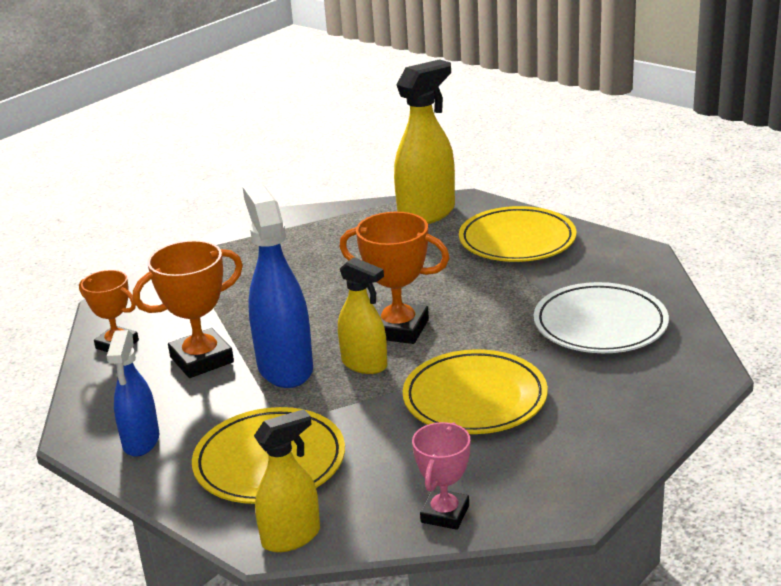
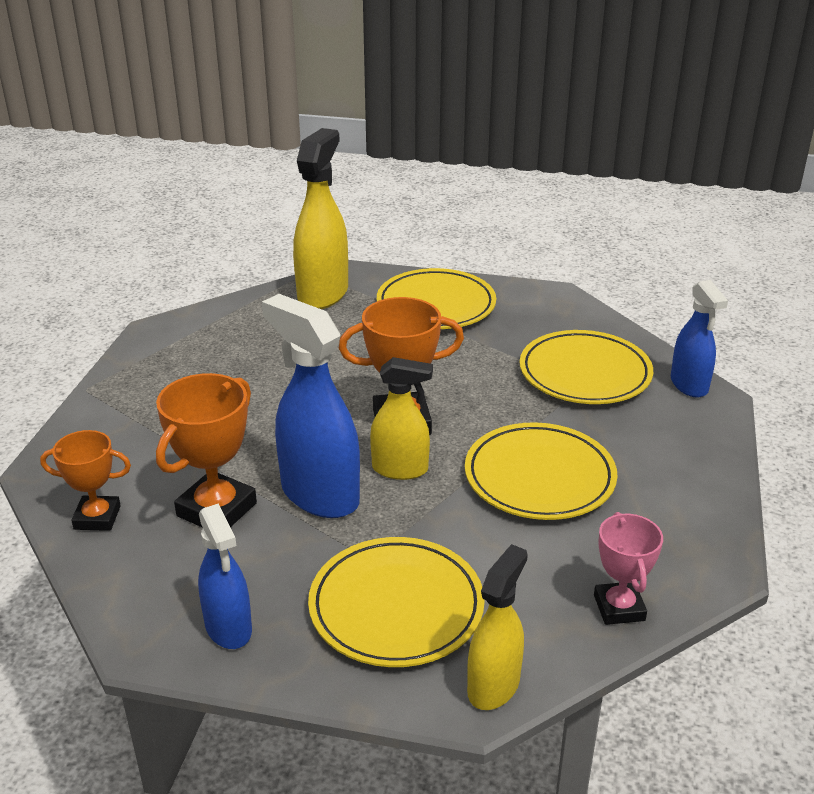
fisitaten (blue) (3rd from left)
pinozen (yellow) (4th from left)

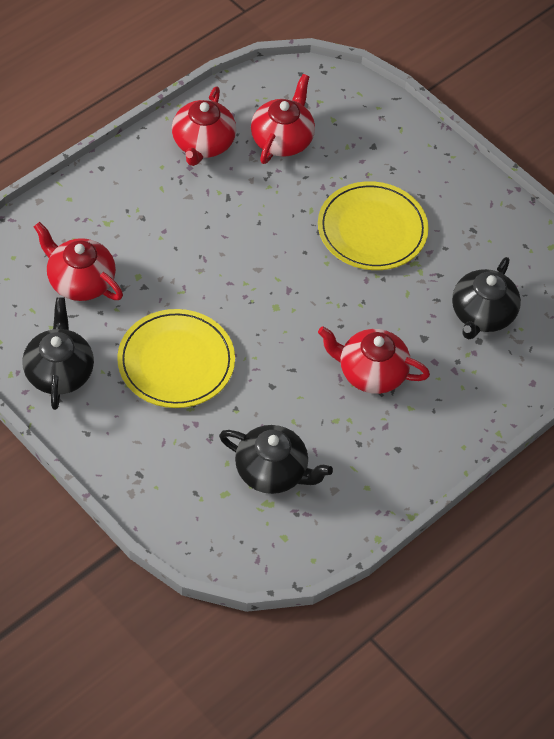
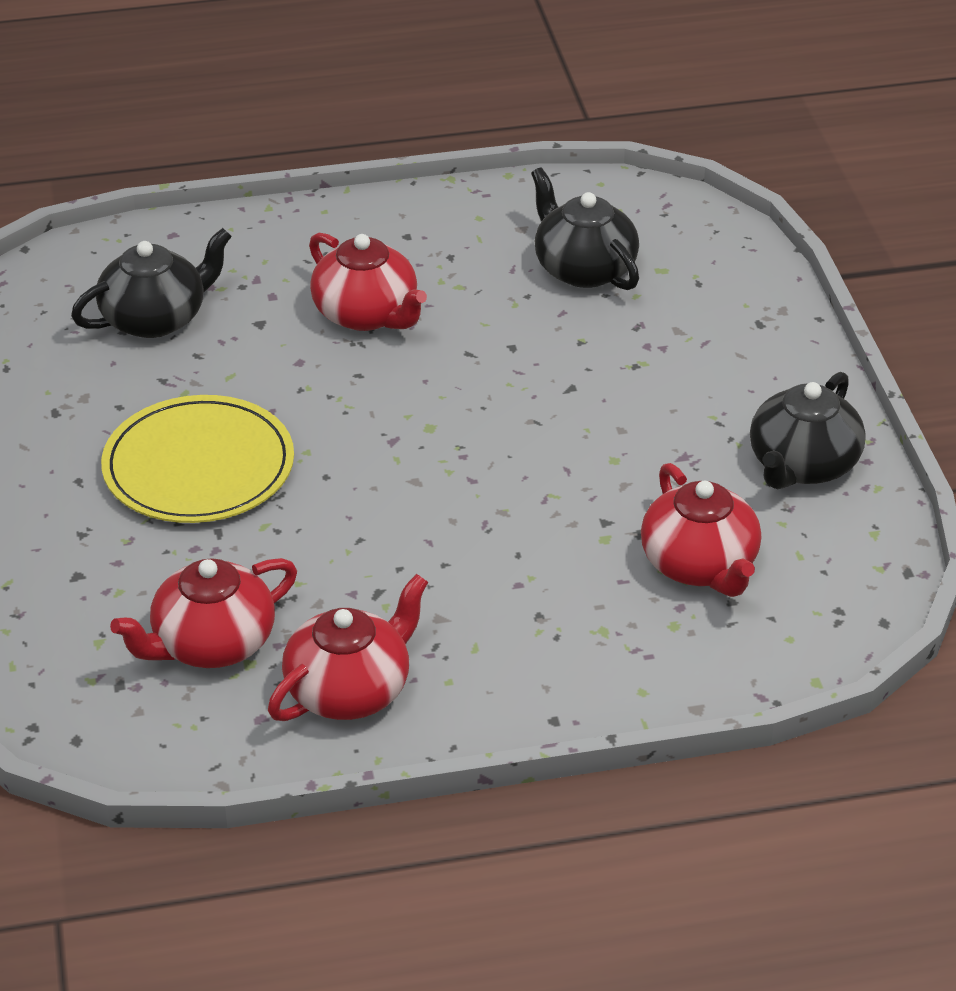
pinozen (yellow) (1st from left in the first image)

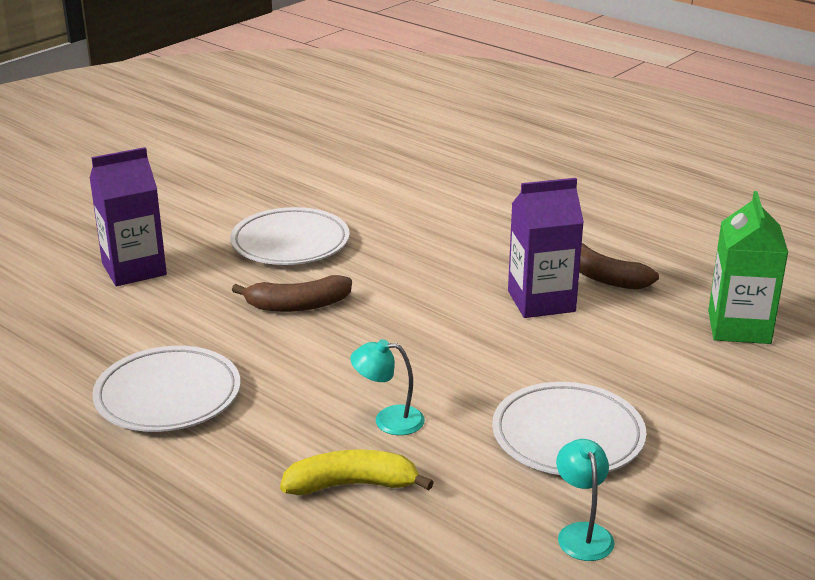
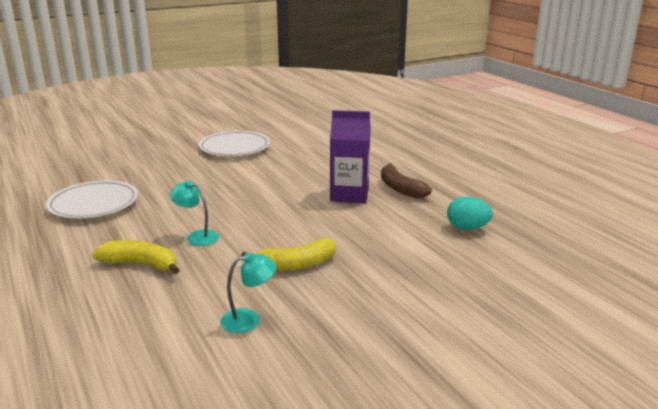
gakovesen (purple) (1st from left in the first image)
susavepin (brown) (1st from left in the first image)
susavepin (yellow) (2nd from left)
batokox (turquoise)
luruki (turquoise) (2nd from left)

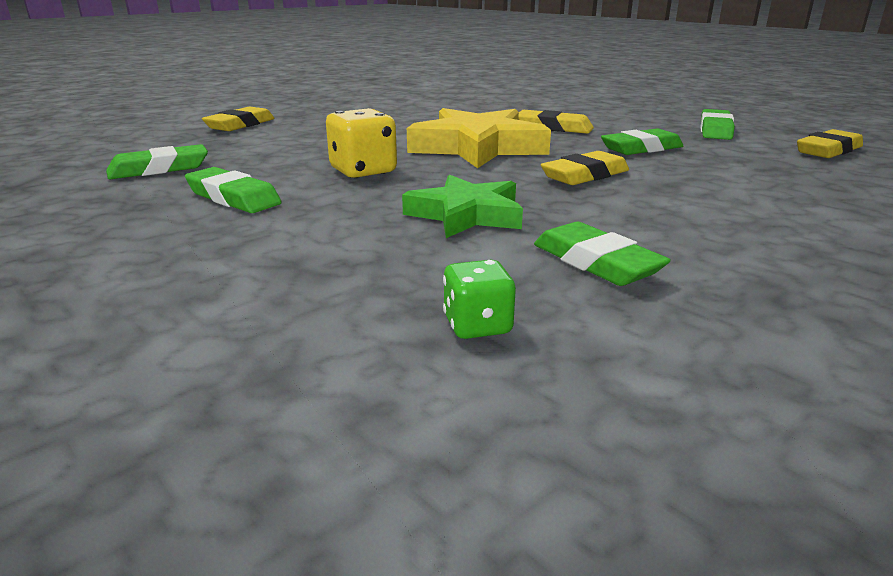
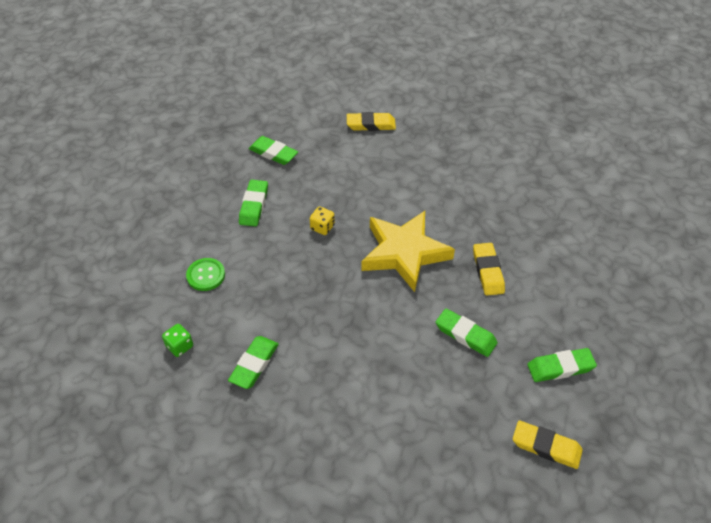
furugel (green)
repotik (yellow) (3rd from left in the first image)
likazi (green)
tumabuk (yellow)

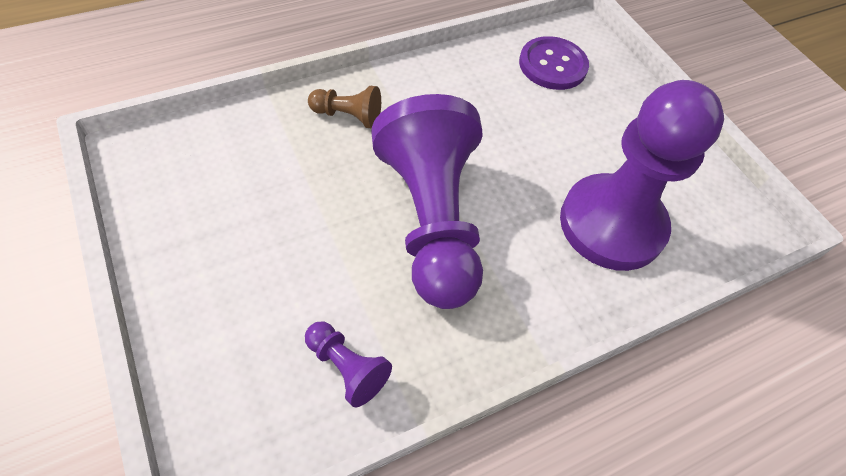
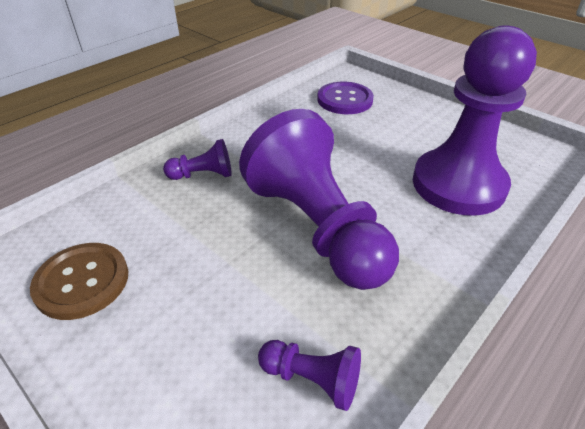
likazi (brown)
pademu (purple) (1st from left)

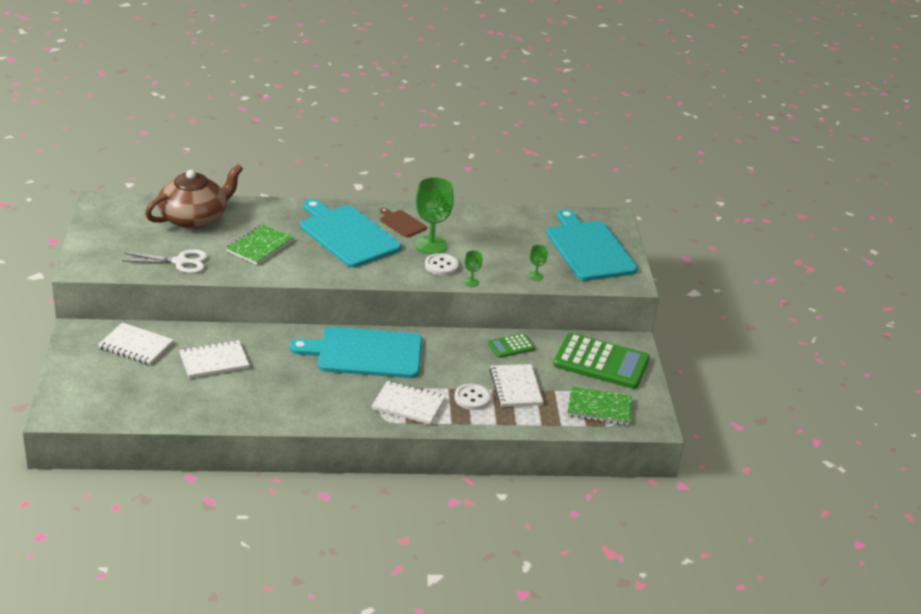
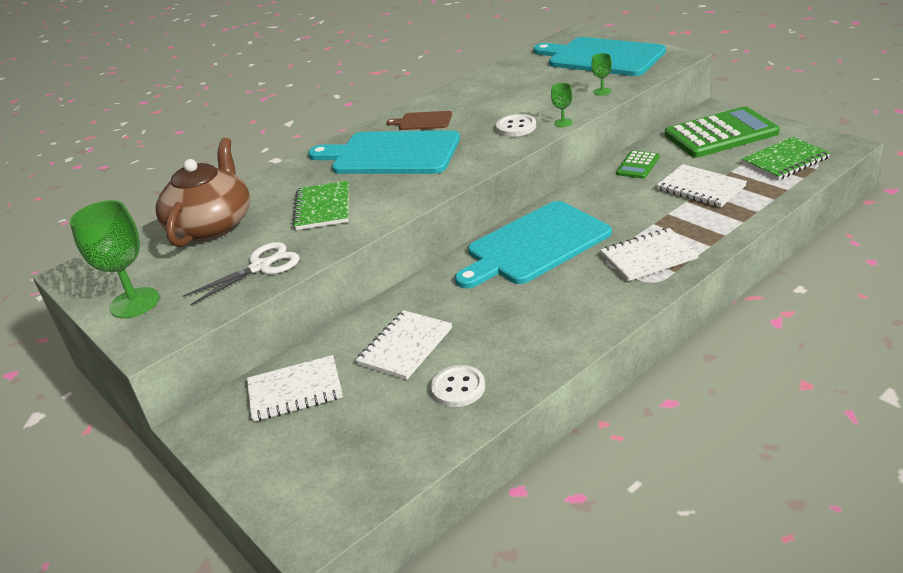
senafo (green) (1st from left)
likazi (white) (1st from left)

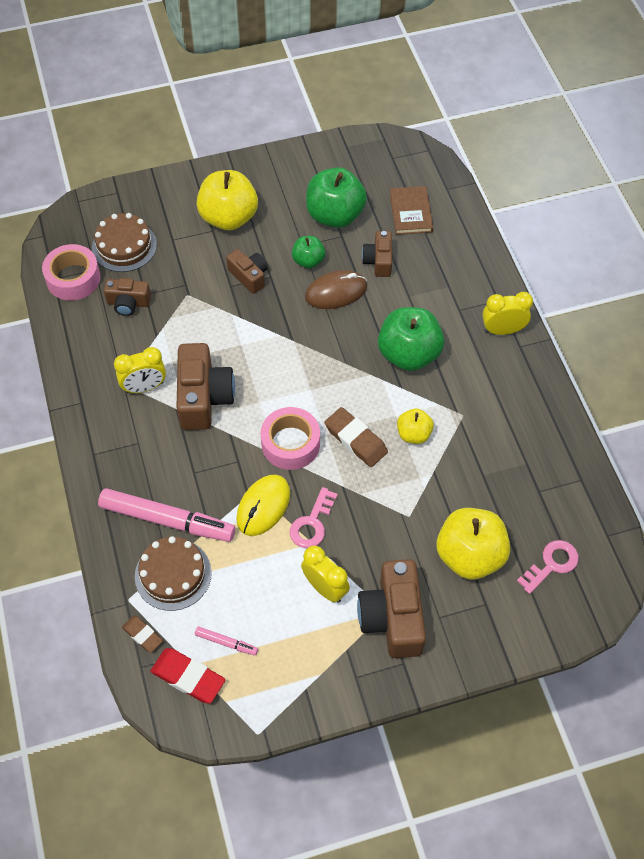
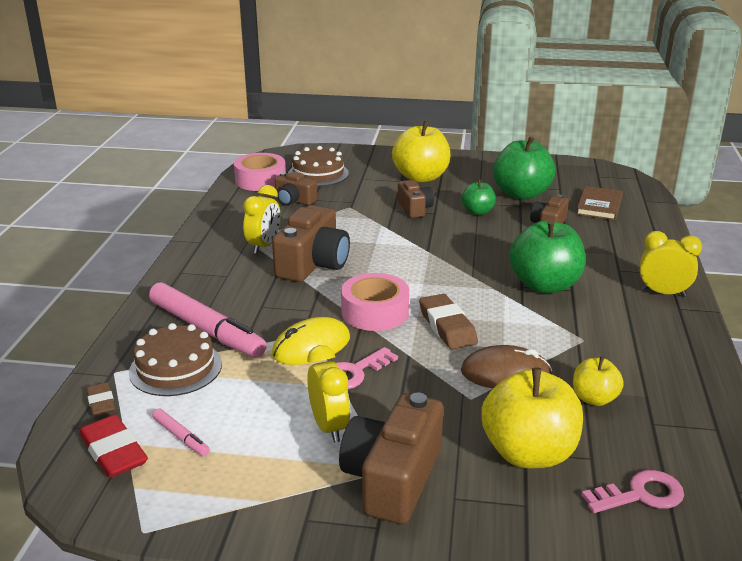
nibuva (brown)
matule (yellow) (3rd from left)
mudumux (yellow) (1st from left)

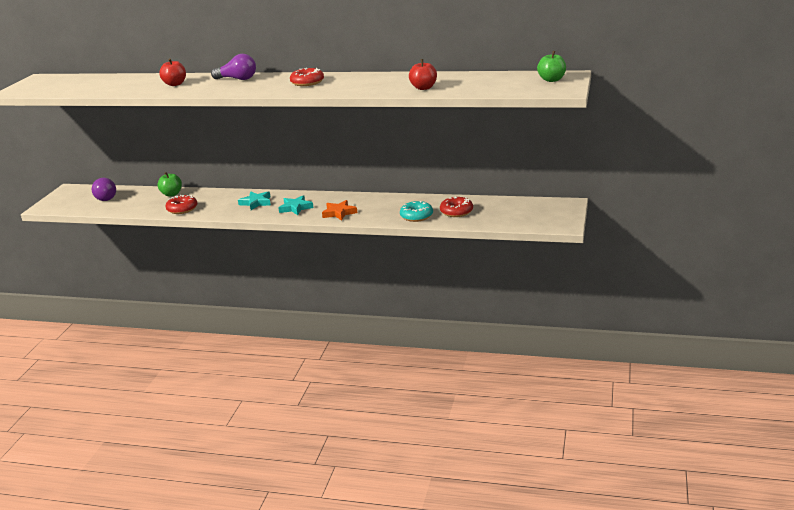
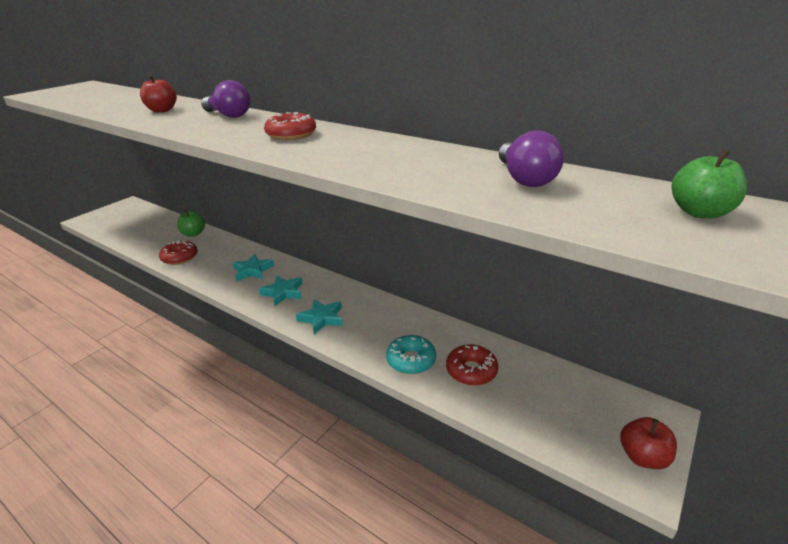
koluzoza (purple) (2nd from left)
matule (red) (2nd from left)
furugel (turquoise) (3rd from left)

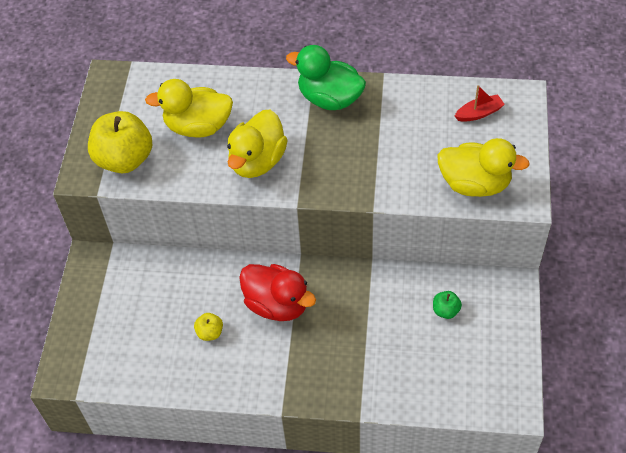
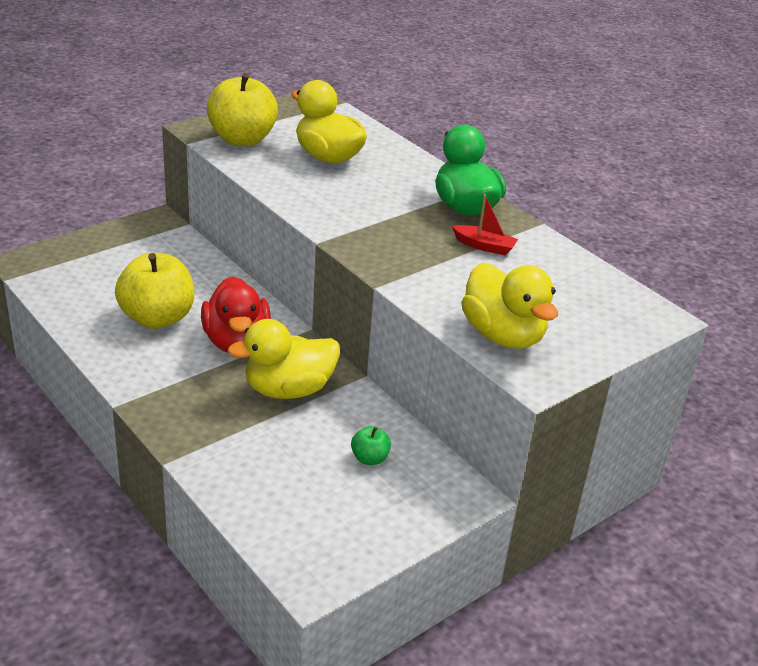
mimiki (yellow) (1st from left)
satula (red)
matule (yellow) (1st from left)

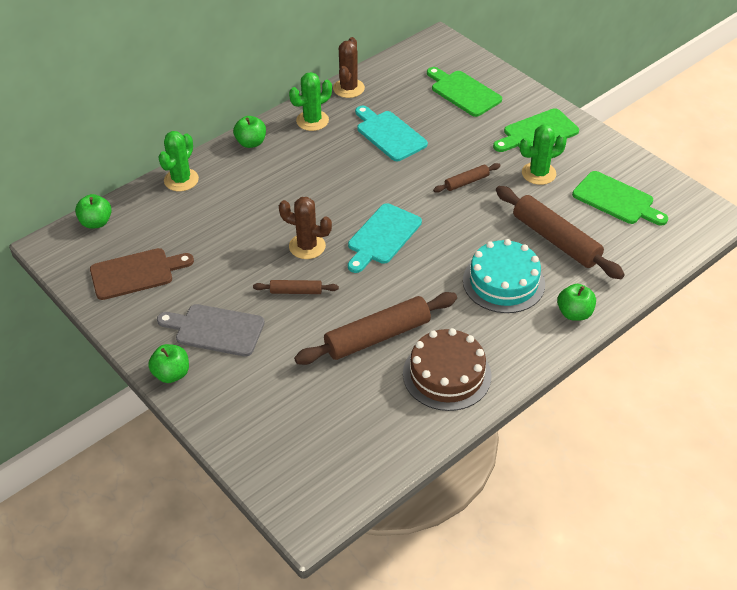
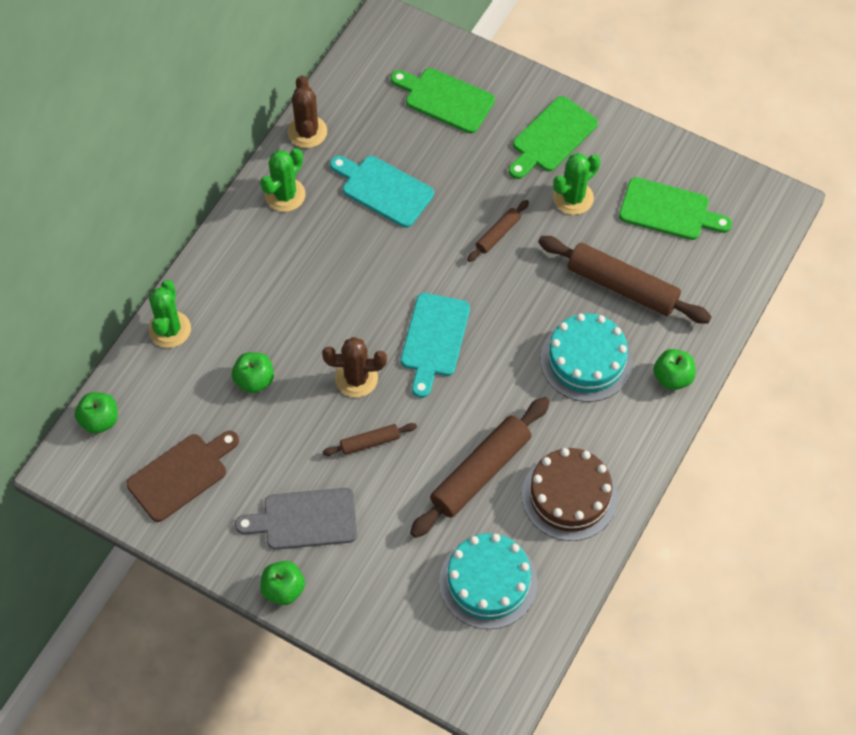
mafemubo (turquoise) (1st from left)
matule (green) (2nd from left)

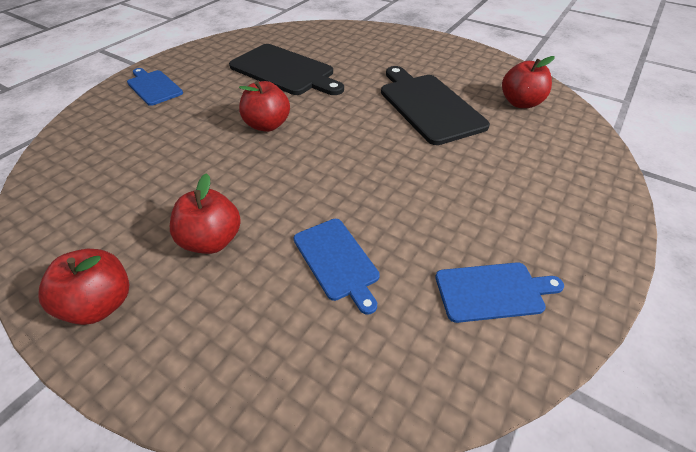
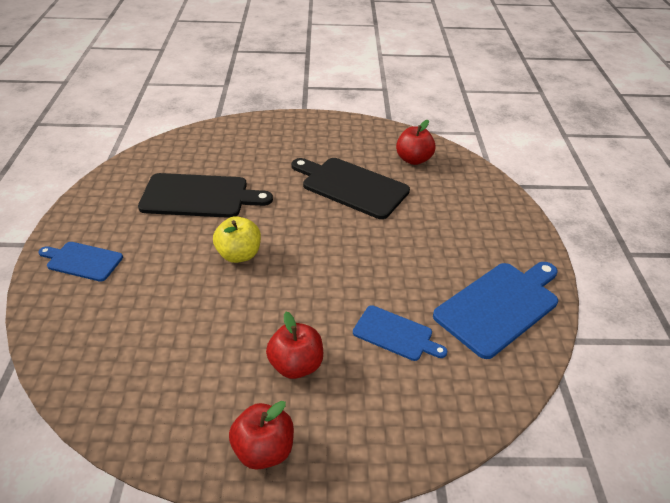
matule (yellow)
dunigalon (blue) (3rd from left)

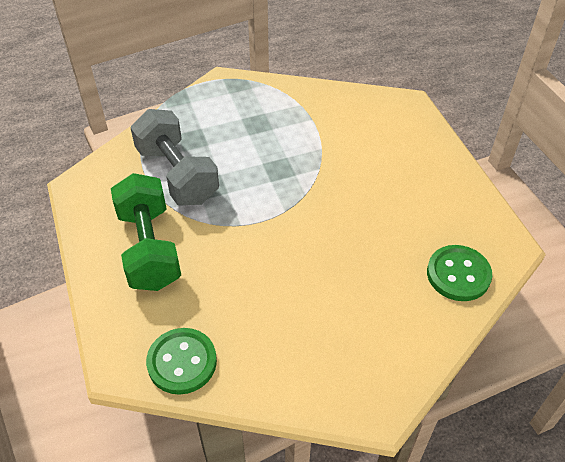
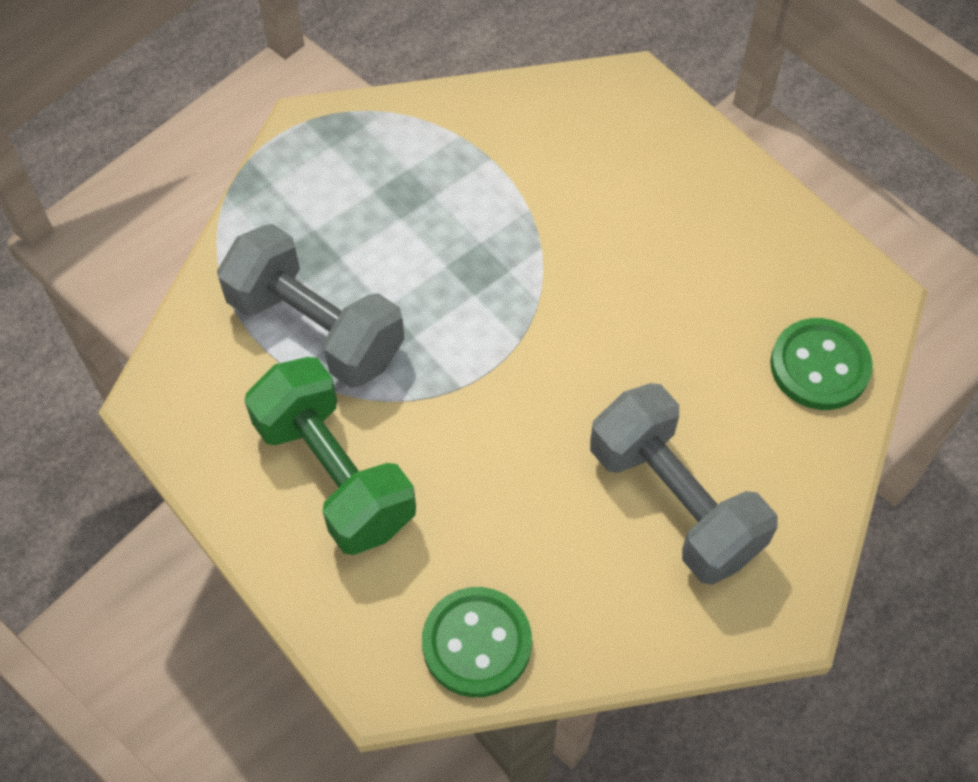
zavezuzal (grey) (2nd from left)

